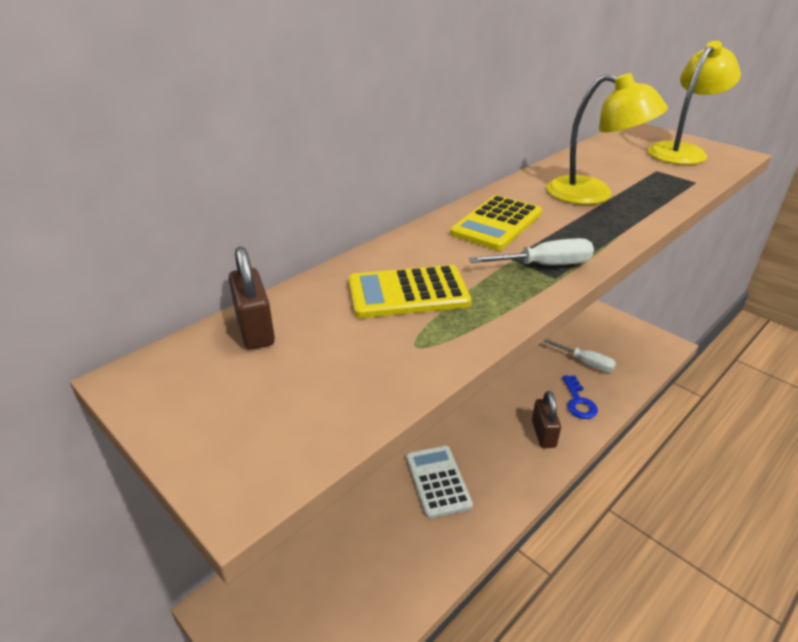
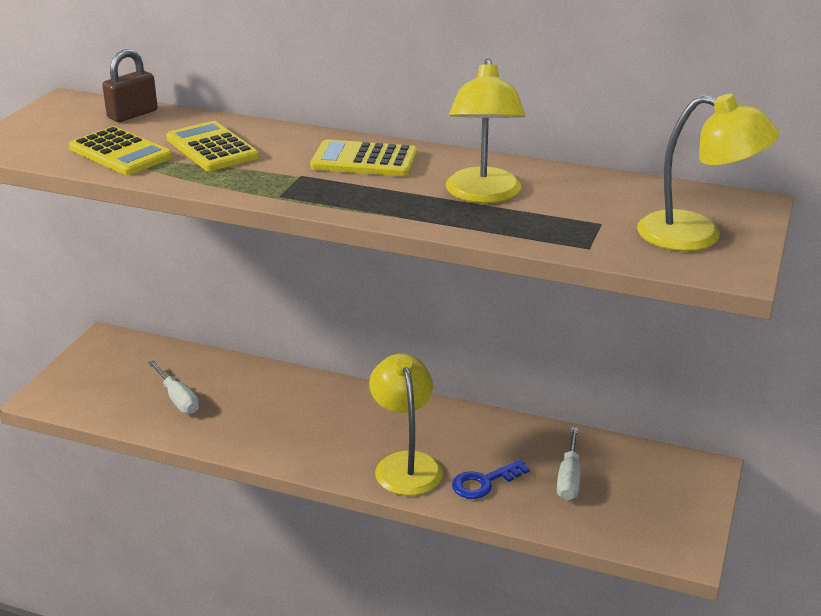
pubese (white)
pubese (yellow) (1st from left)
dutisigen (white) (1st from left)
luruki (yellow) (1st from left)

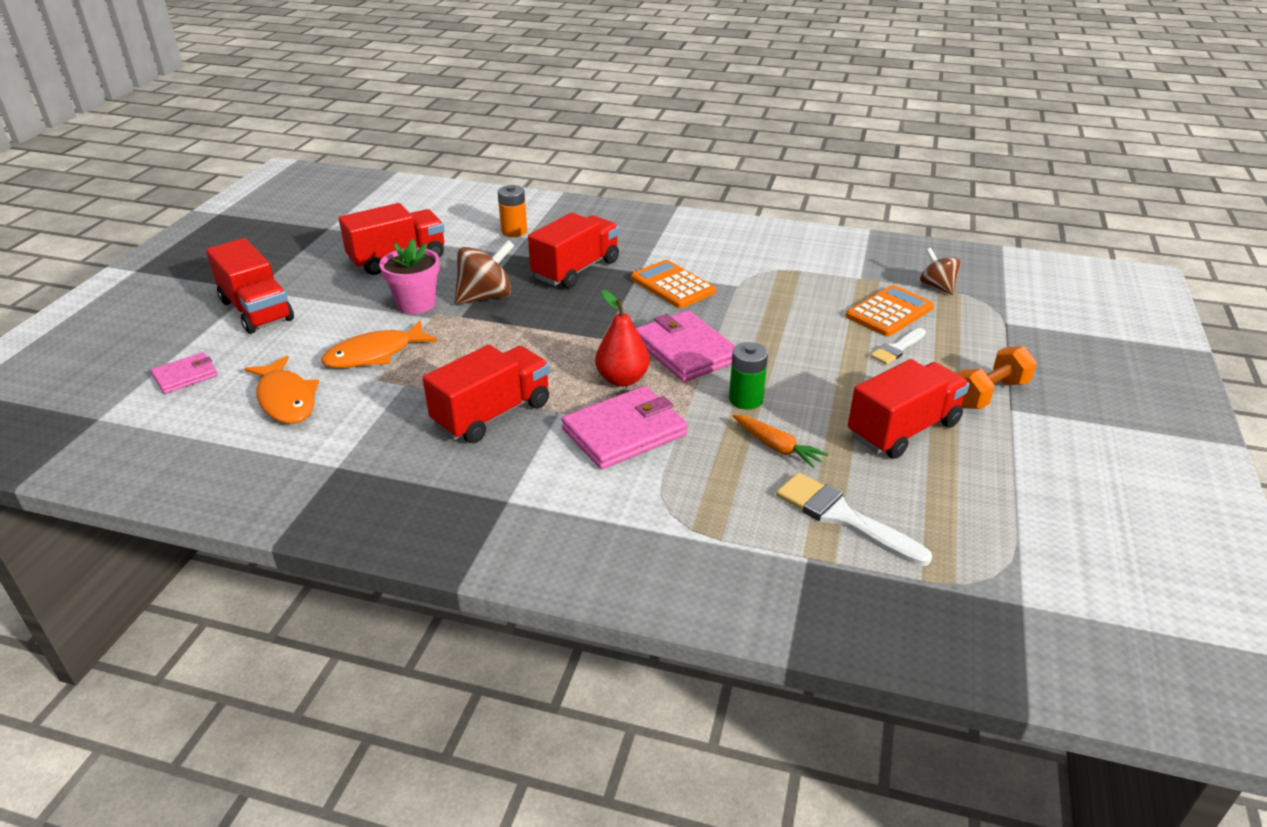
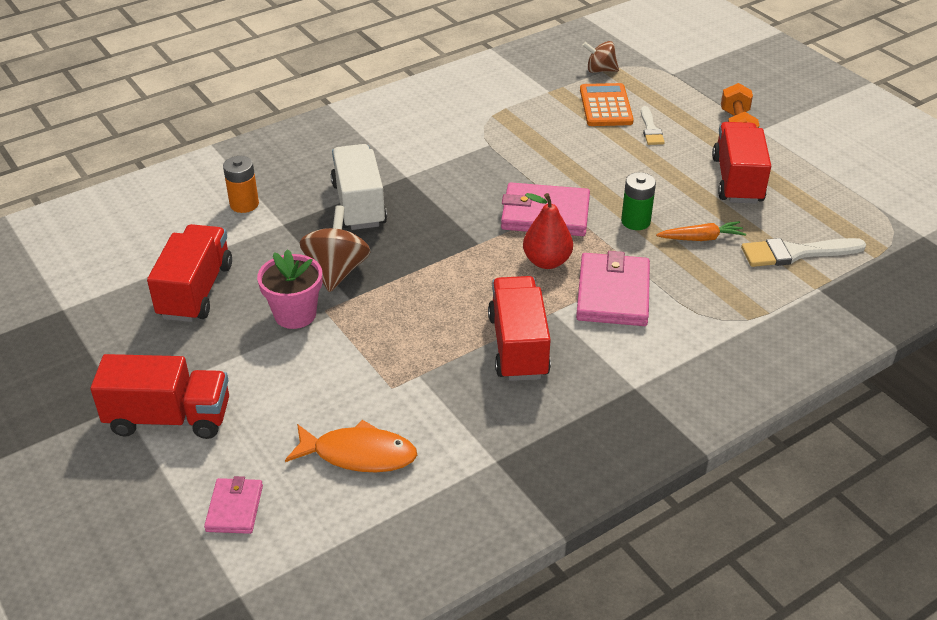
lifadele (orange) (2nd from left in the first image)
pubese (orange) (1st from left in the first image)
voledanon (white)

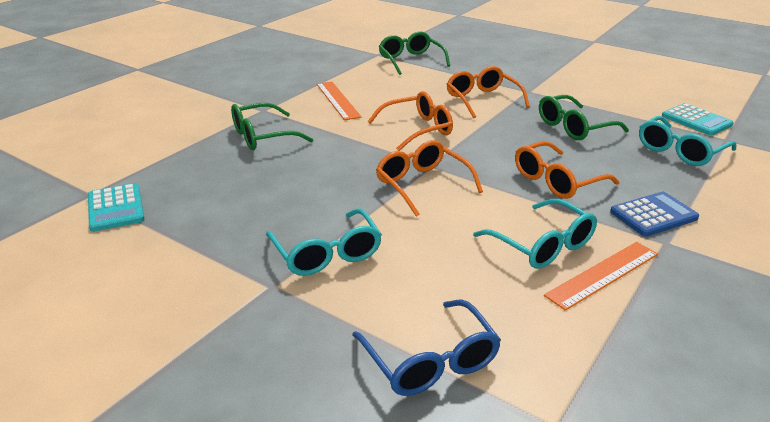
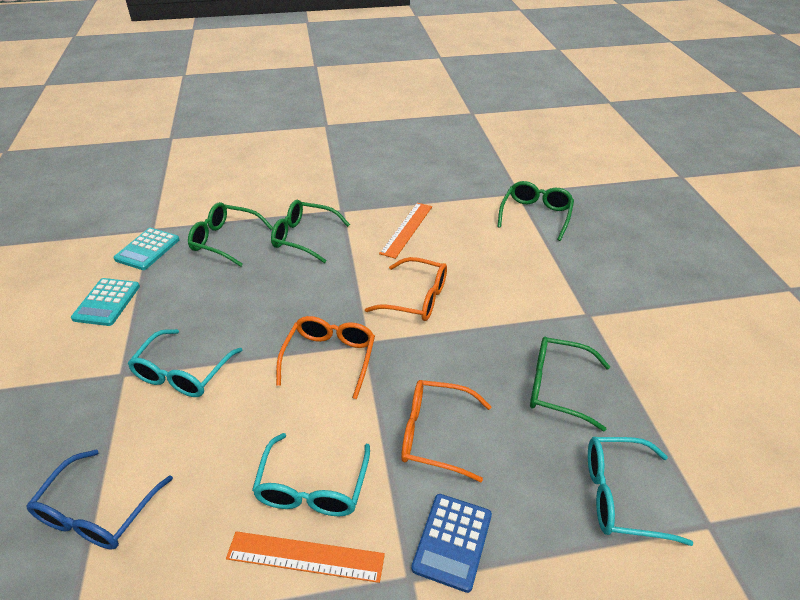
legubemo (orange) (3rd from left in the first image)
legubemo (green) (1st from left)
pubese (turquoise) (1st from left)
pubese (blue)

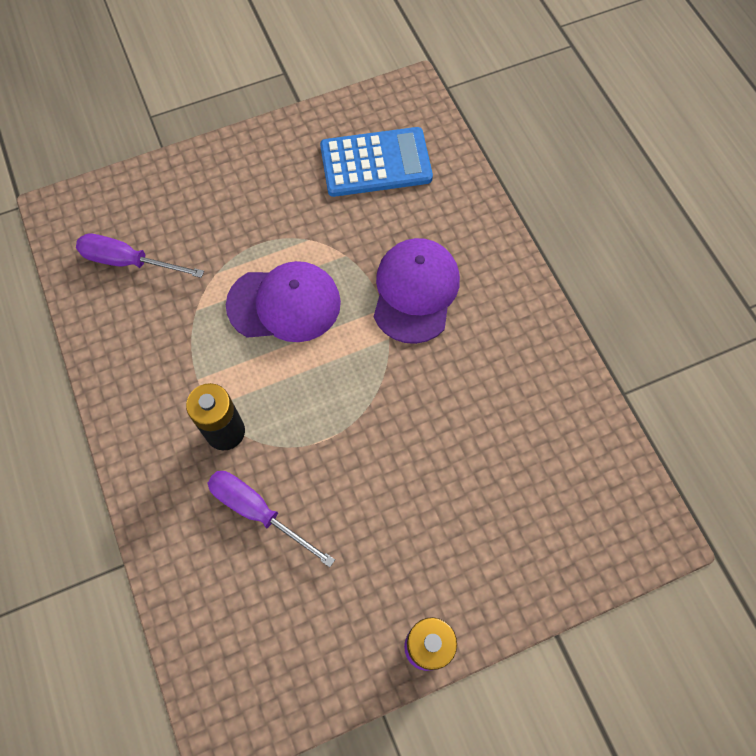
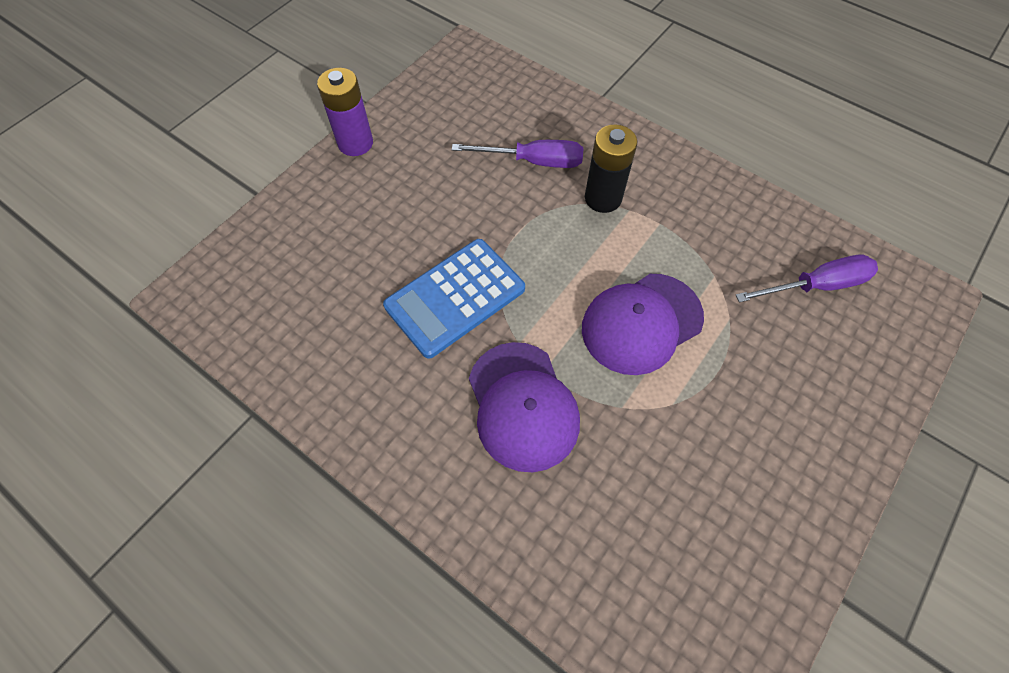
pubese (blue)

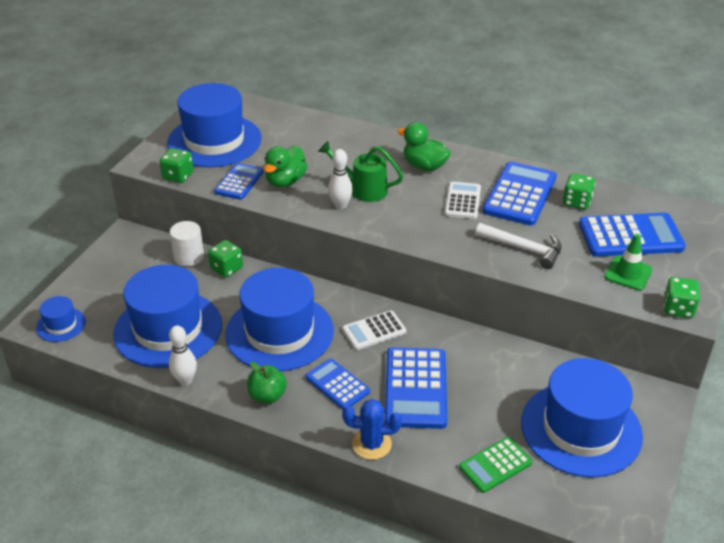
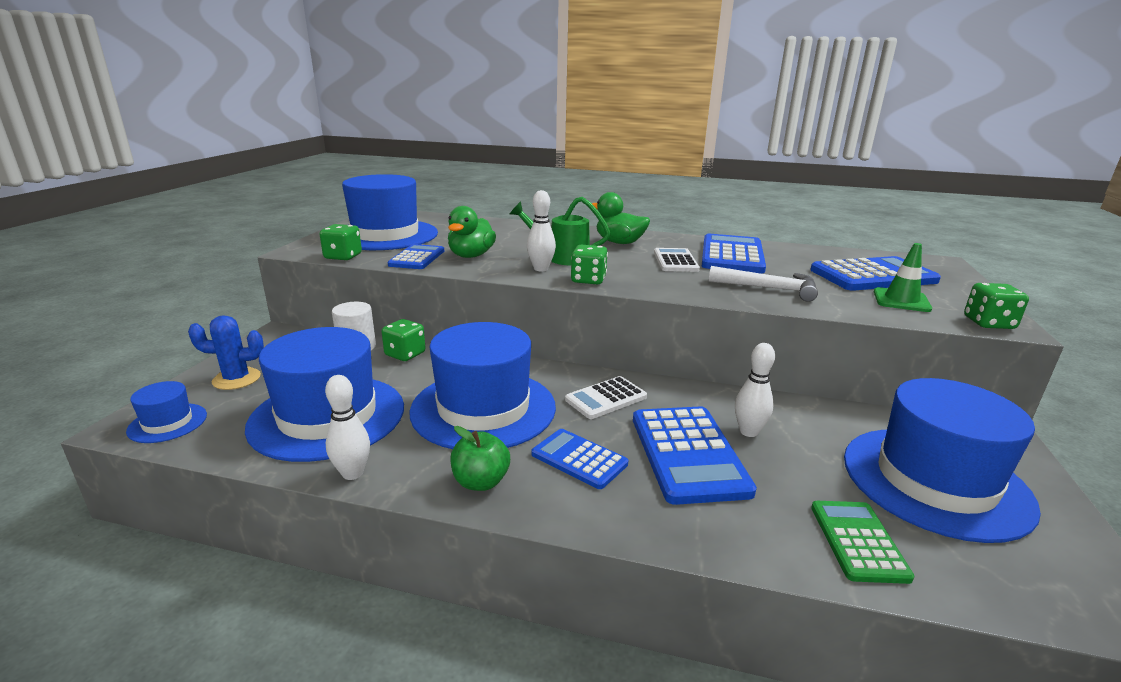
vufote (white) (3rd from left)
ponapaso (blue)
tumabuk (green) (3rd from left)
pubese (green)

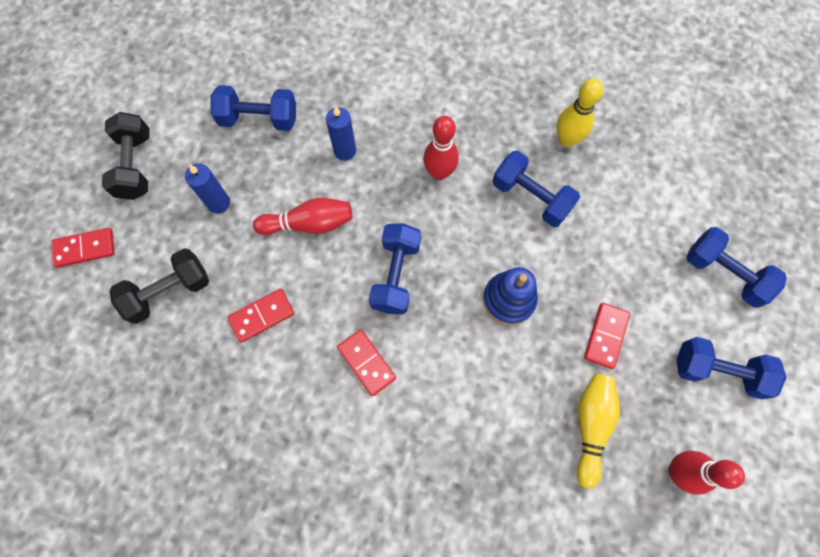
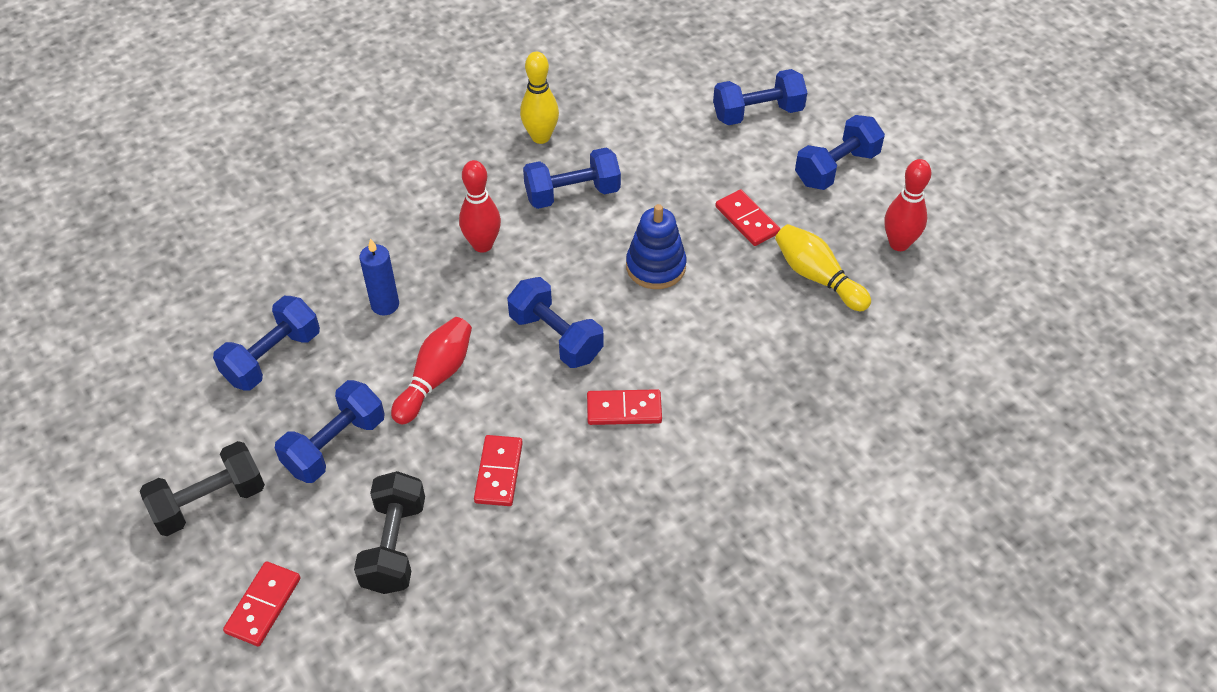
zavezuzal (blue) (2nd from left)
zavezuzal (black) (1st from left)

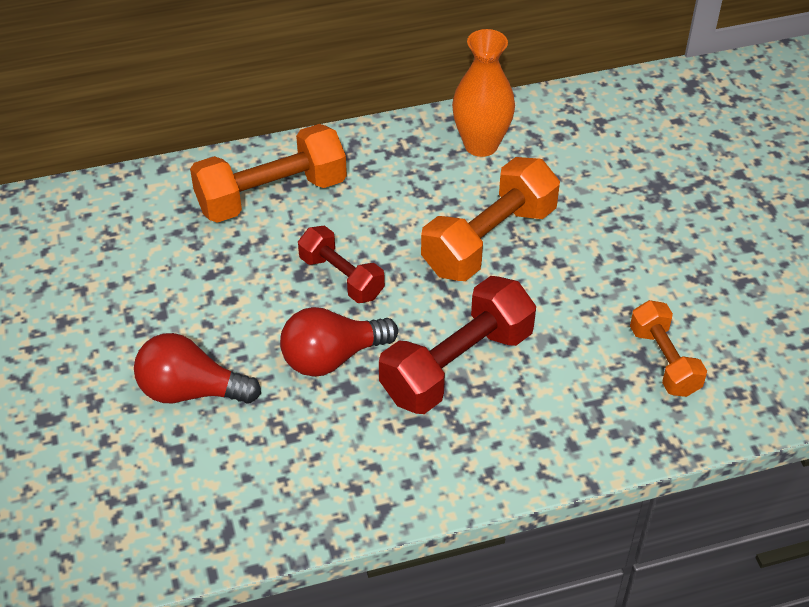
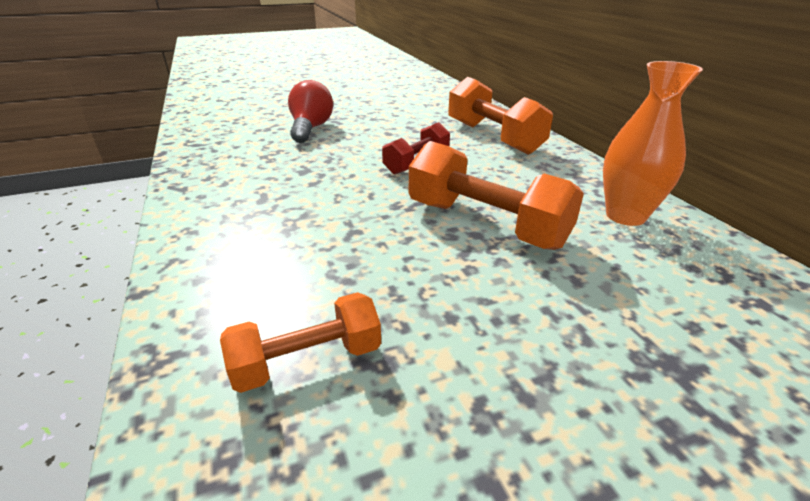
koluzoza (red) (2nd from left in the first image)
zavezuzal (red) (2nd from left in the first image)

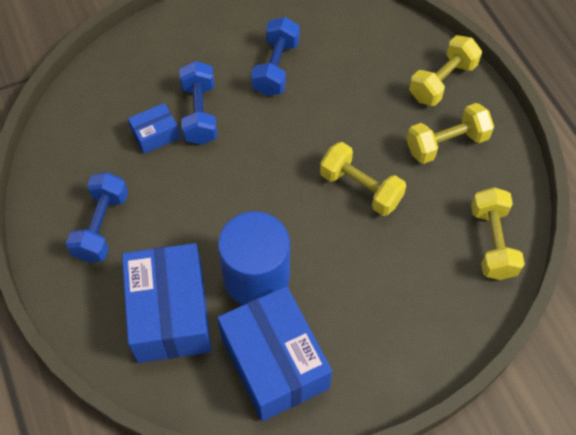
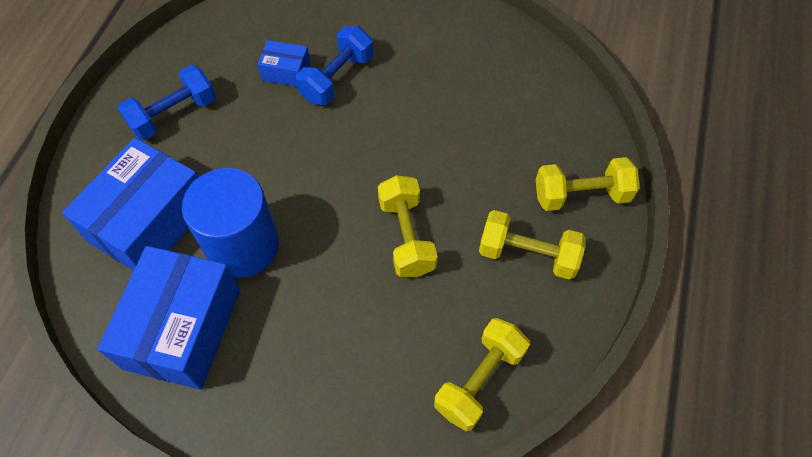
zavezuzal (blue) (3rd from left in the first image)

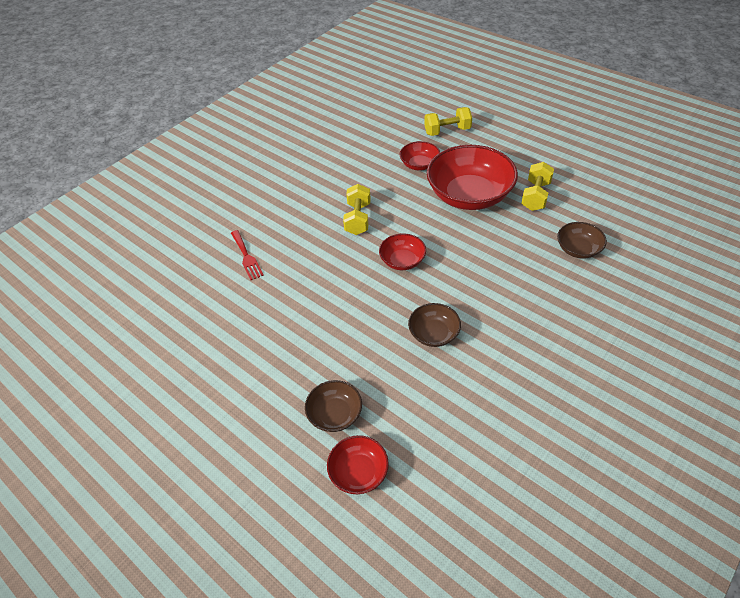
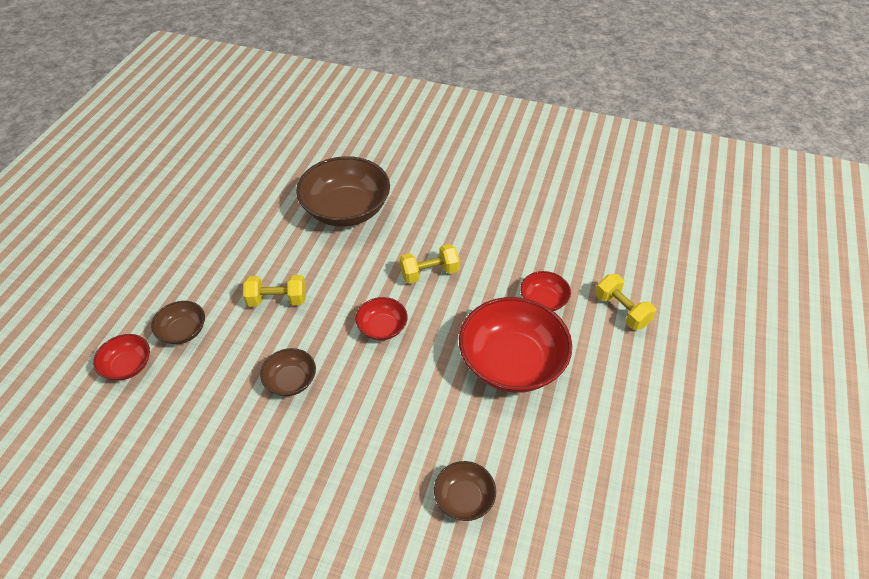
zavezuzal (yellow) (1st from left)
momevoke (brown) (3rd from left)

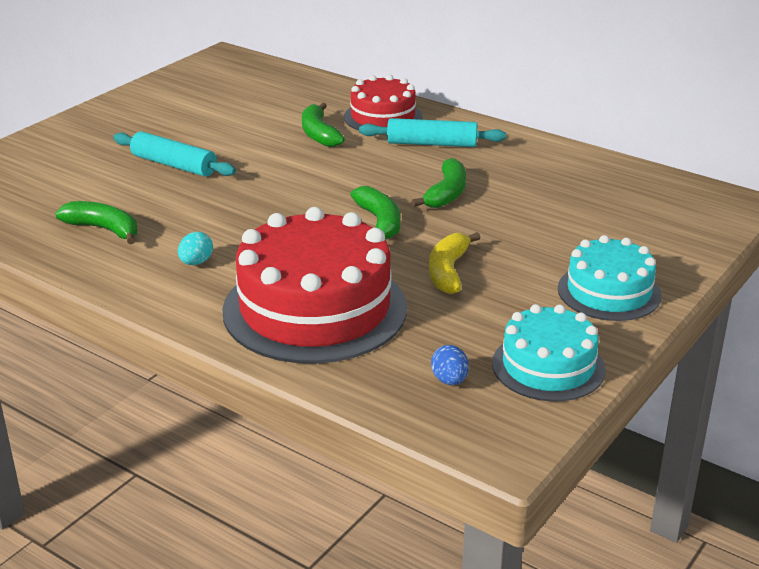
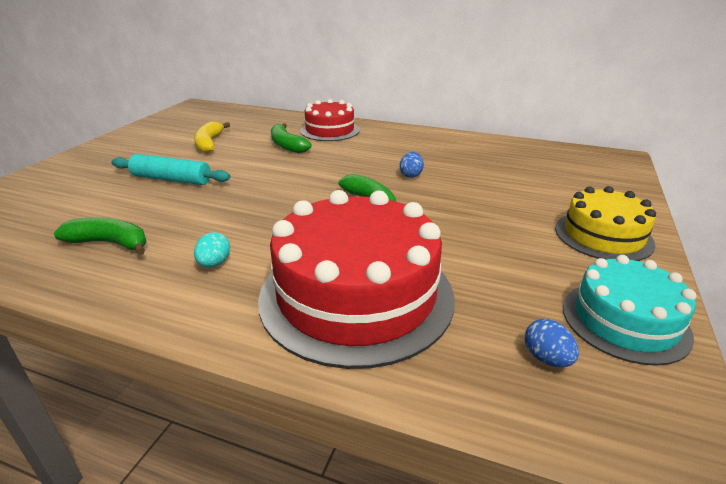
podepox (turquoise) (2nd from left in the first image)
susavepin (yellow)
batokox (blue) (1st from left)
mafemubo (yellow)

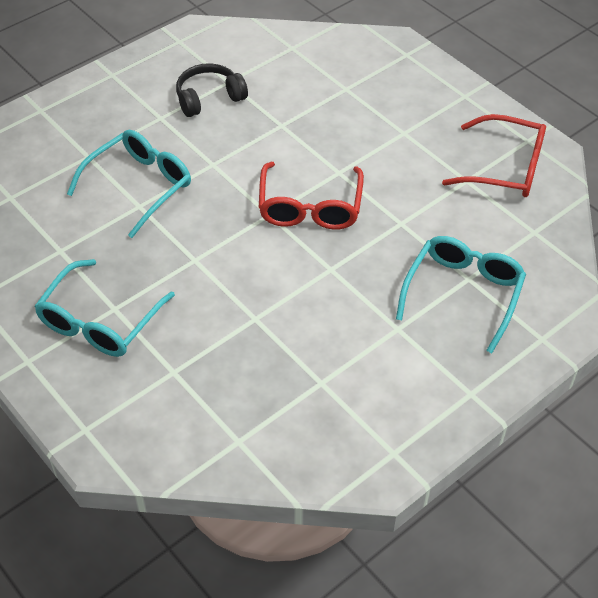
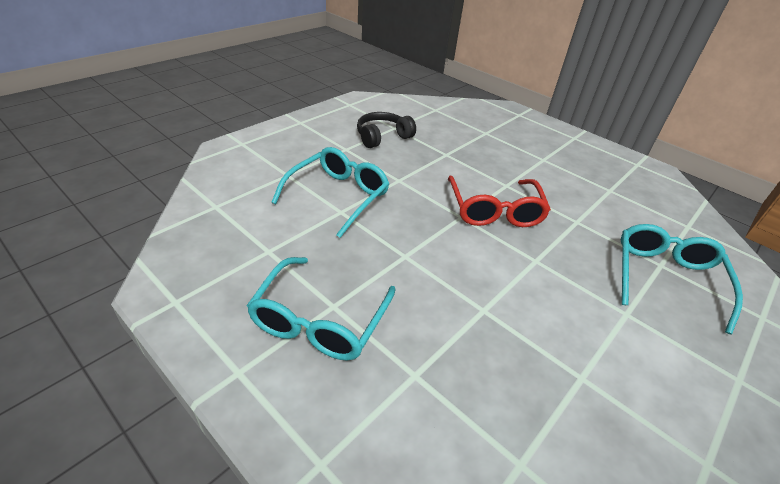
legubemo (red) (2nd from left in the first image)

